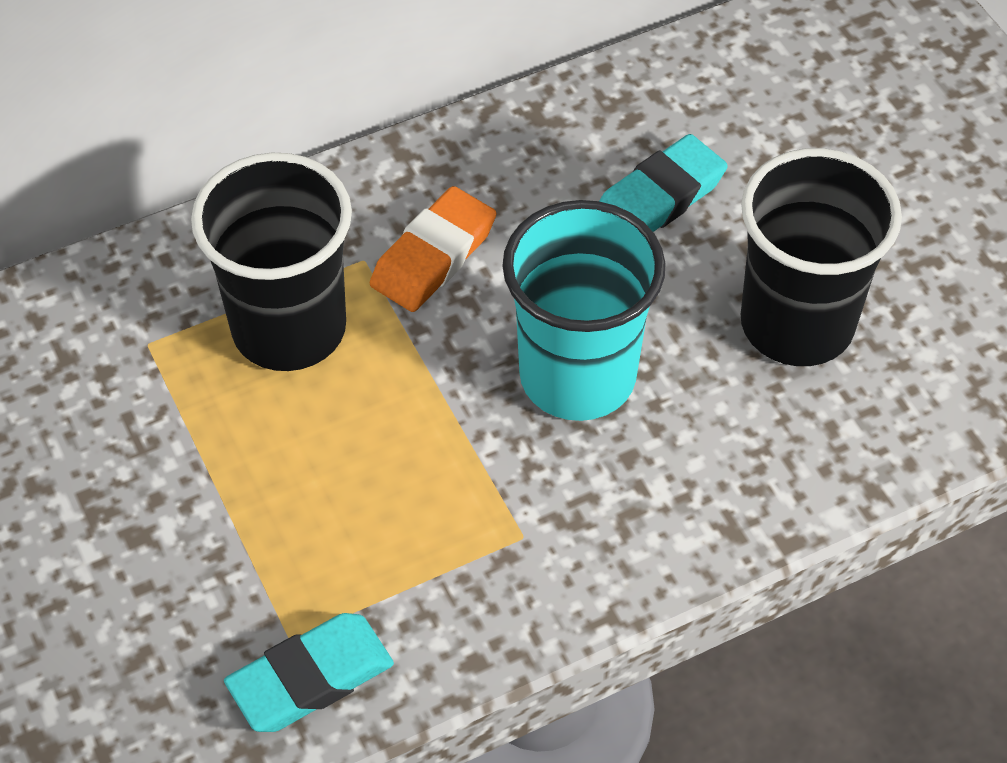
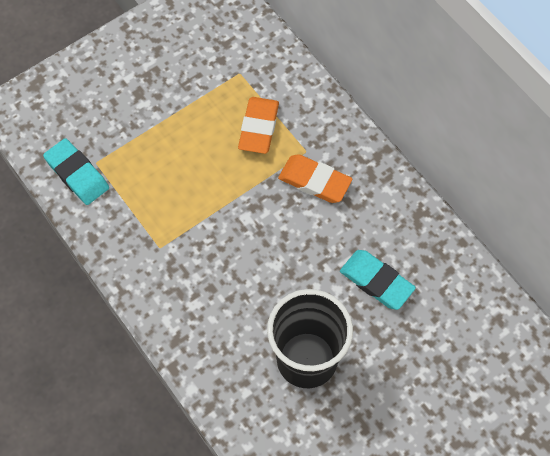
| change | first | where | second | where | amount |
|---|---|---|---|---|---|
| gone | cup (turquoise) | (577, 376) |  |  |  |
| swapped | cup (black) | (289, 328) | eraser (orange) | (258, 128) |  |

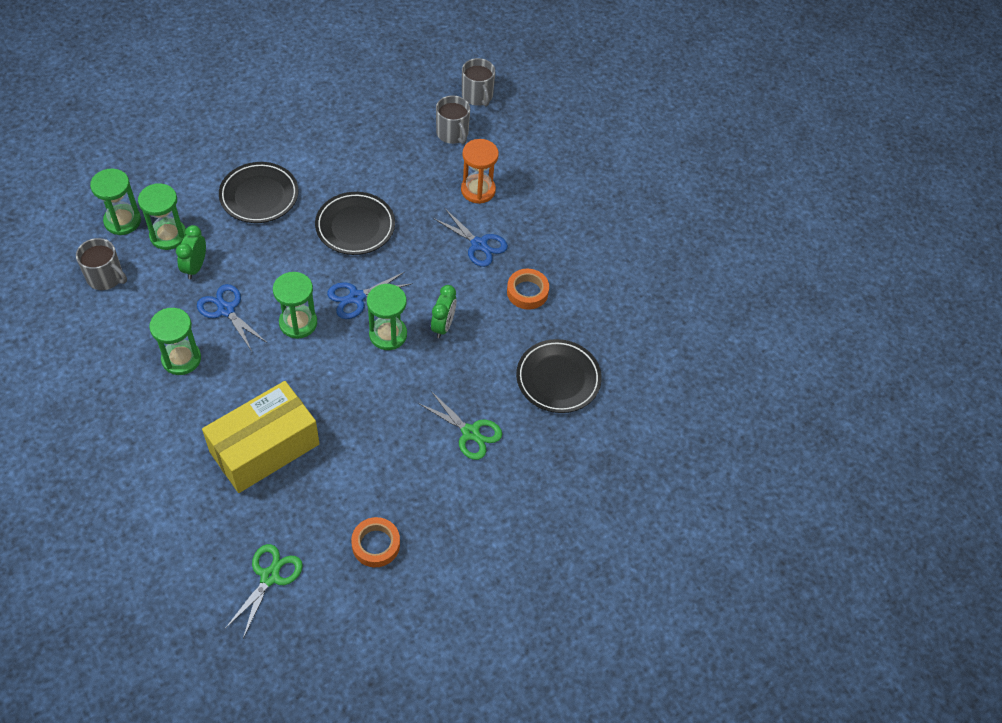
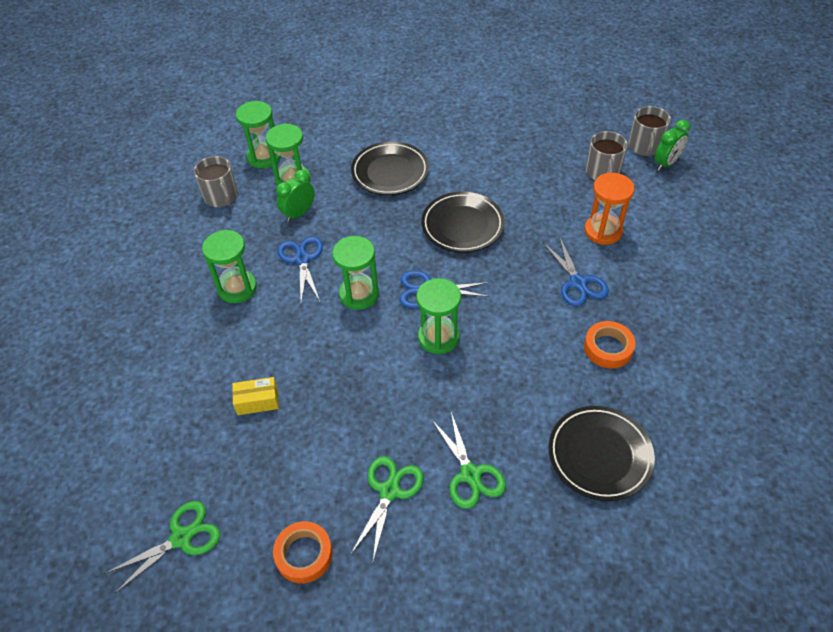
| change | first | where | second | where | amount |
|---|---|---|---|---|---|
| new |  |  | scissors (green) | (389, 491) |  |
| shifted | clock (green) | (443, 326) |  | (666, 163) |  |
| scaled | box (yellow) | (265, 448) |  | (257, 401) | x0.40 |

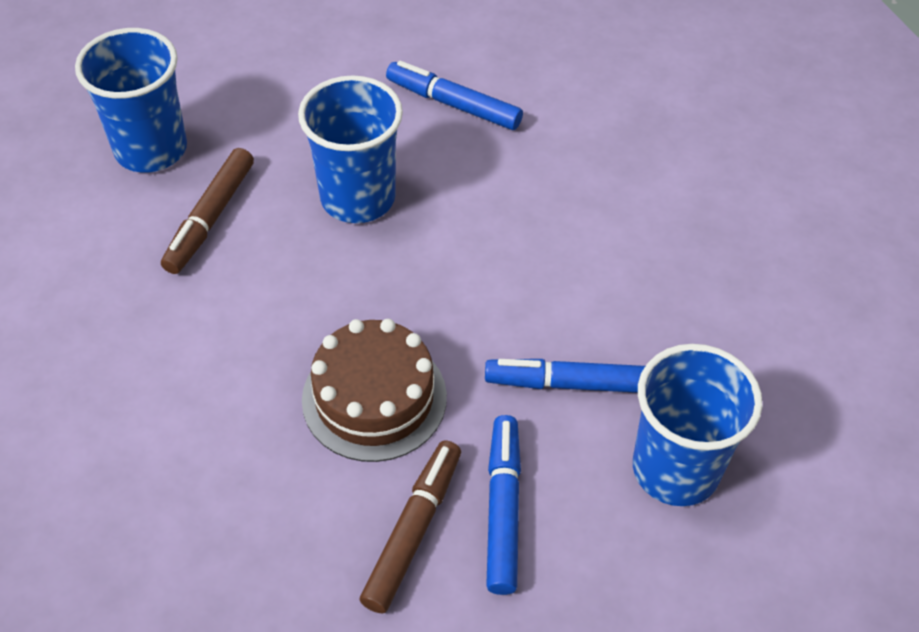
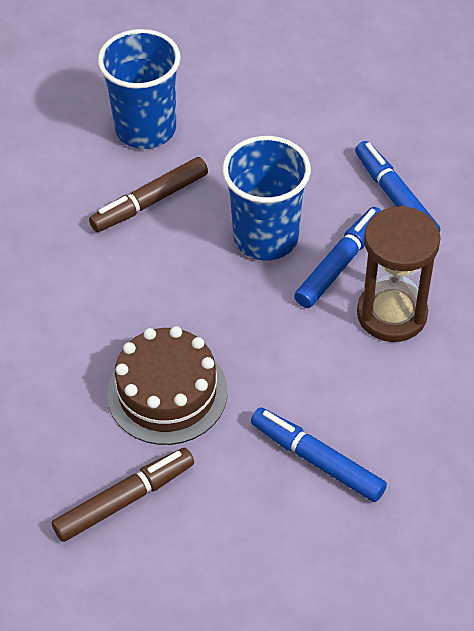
| change | first | where | second | where | amount |
|---|---|---|---|---|---|
| gone | cup (blue) | (675, 469) |  |  |  |
| new |  |  | hourglass (brown) | (392, 314) |  |
| shifted | marker (blue) | (503, 509) |  | (339, 263) |  |

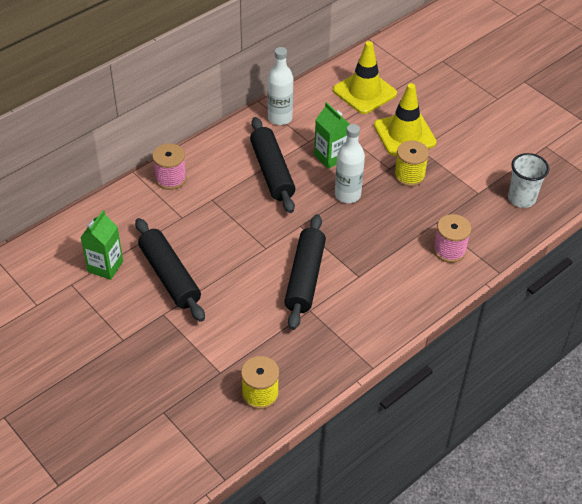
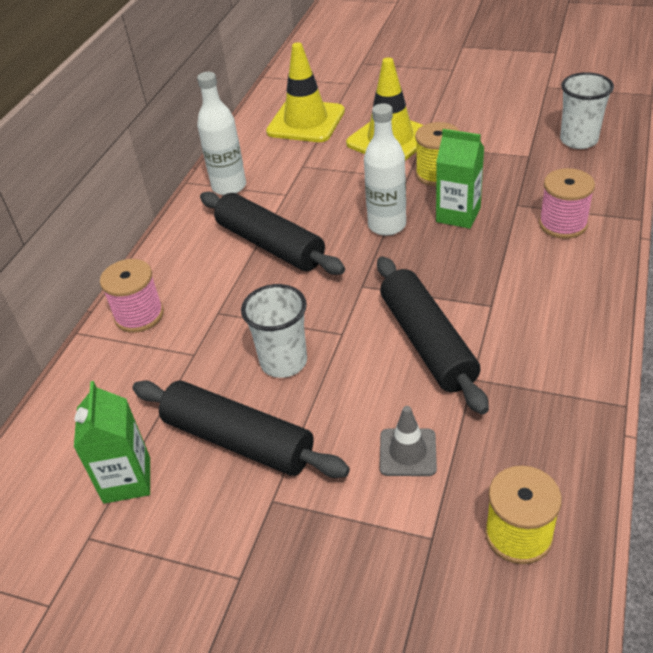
| change | first | where | second | where | amount |
|---|---|---|---|---|---|
| new |  |  | cup (white) | (283, 362) |  |
| new |  |  | traffic cone (grey) | (408, 452) |  |
| shifted | carton (green) | (330, 157) |  | (458, 215) |  |

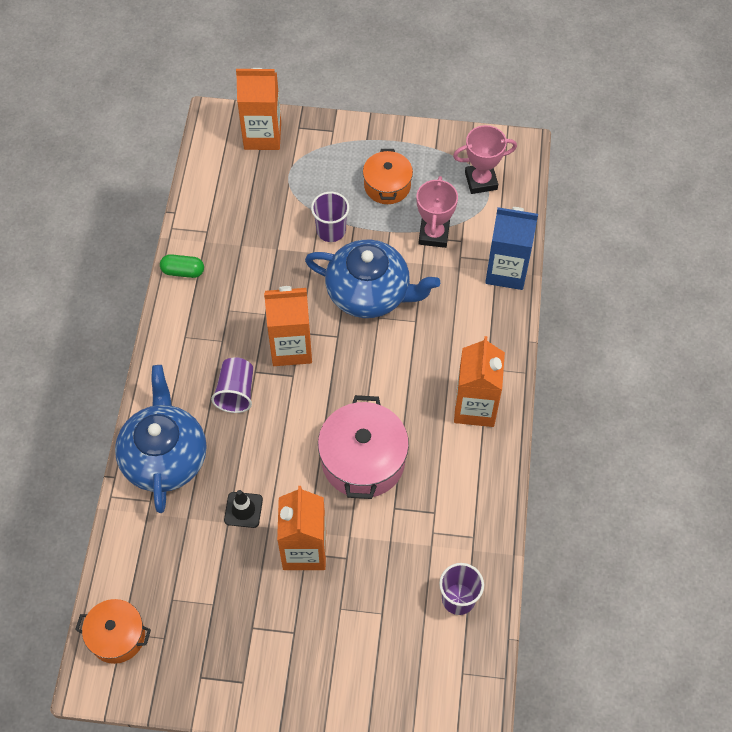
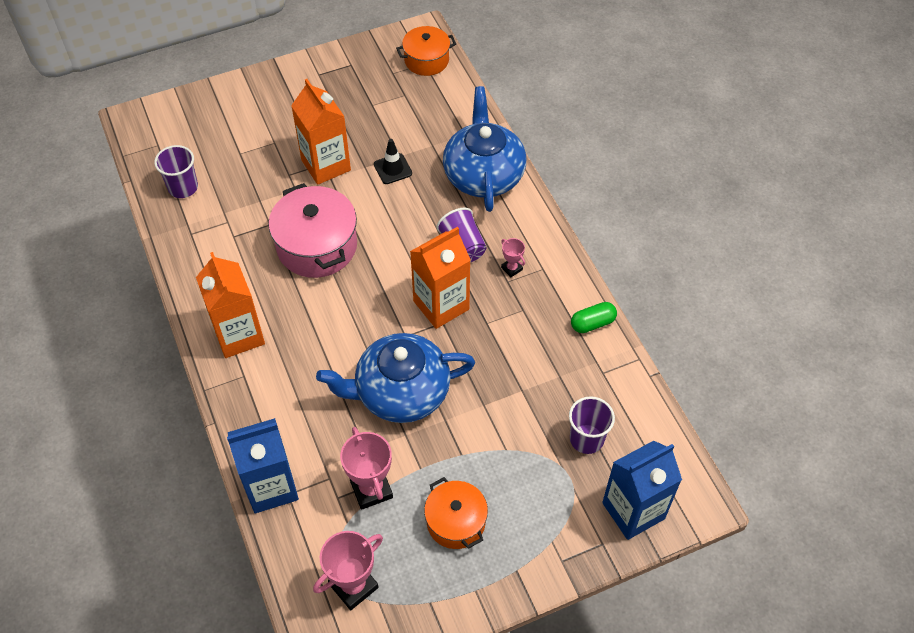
| change | first | where | second | where | amount |
|---|---|---|---|---|---|
| new |  |  | trophy (pink) | (511, 268) |  |
| shifted | cup (purple) | (331, 230) |  | (586, 439) |  |
| repainted | carton (orange) | (262, 135) | carton (blue) | (633, 511) |  |
| rotated | teapot (blue) | (164, 457) |  | (483, 175) | 150 degrees counterclockwise |

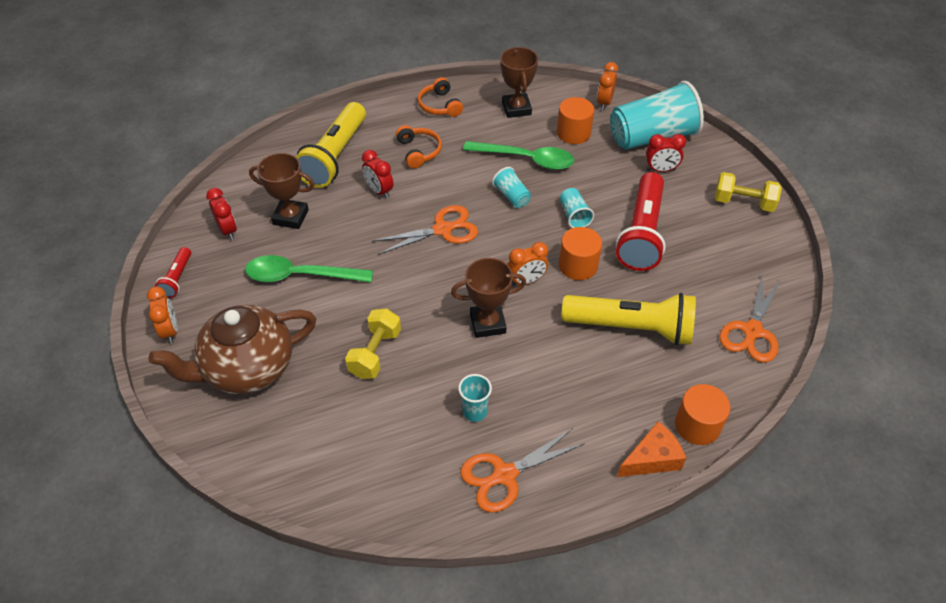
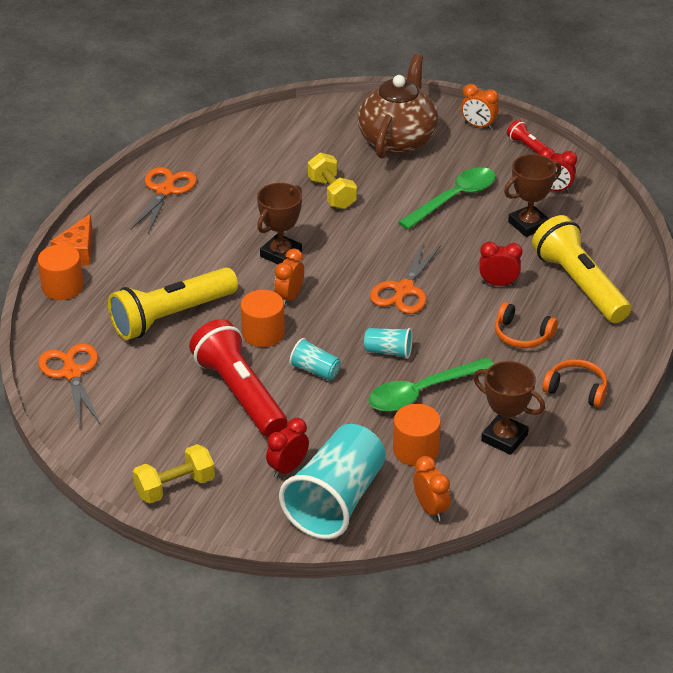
| change | first | where | second | where | amount |
|---|---|---|---|---|---|
| gone | cup (turquoise) | (475, 412) |  |  |  |

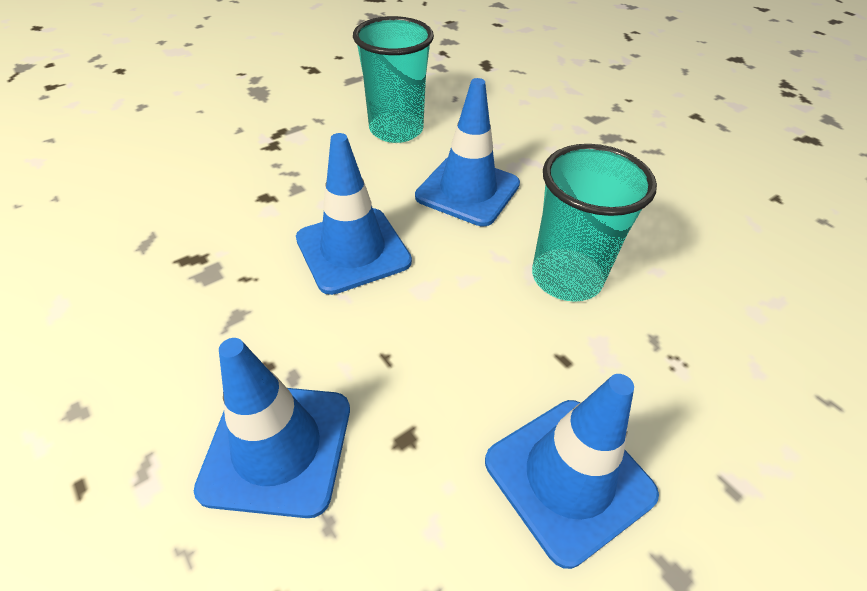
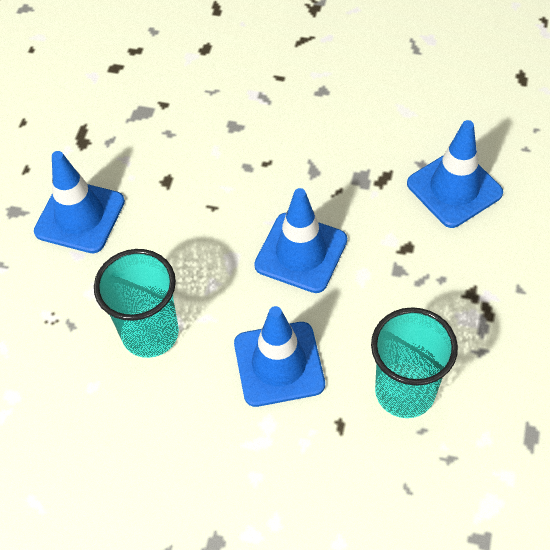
| change | first | where | second | where | amount |
|---|---|---|---|---|---|
| shifted | traffic cone (blue) | (277, 447) |  | (454, 188) |  |

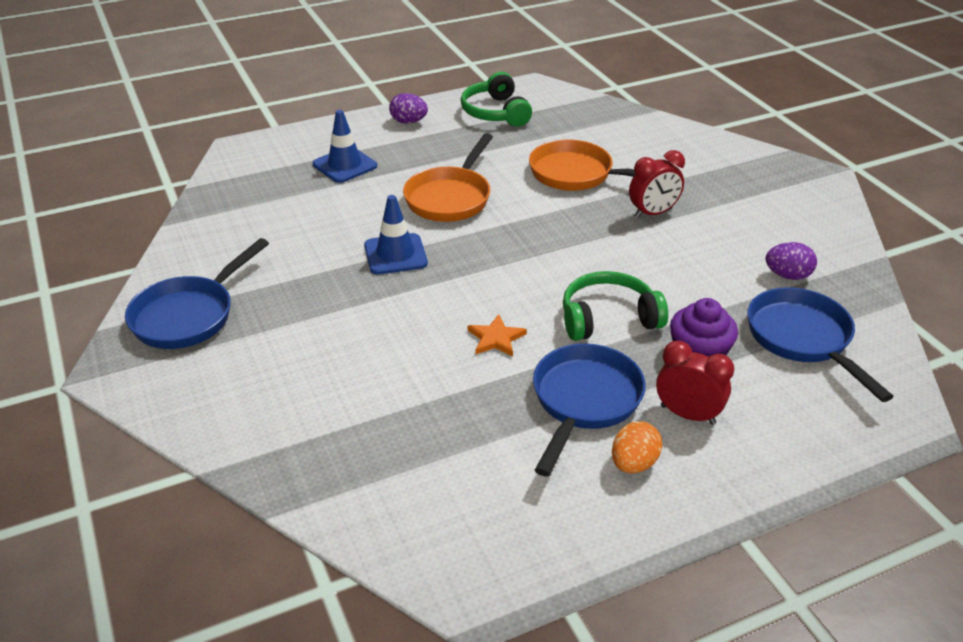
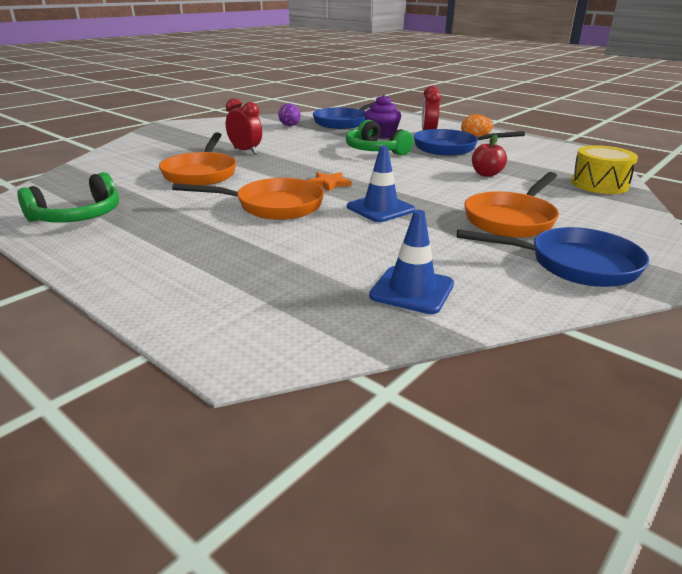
| change | first | where | second | where | amount |
|---|---|---|---|---|---|
| gone | egg (purple) | (408, 122) |  |  |  |
| new |  |  | pan (orange) | (511, 219) |  |
| new |  |  | apple (red) | (486, 174) |  |
| new |  |  | drum (yellow) | (599, 184) |  |
| shifted | traffic cone (blue) | (345, 165) |  | (412, 290) |  |
| shifted | star (orange) | (496, 338) |  | (329, 183) |  |

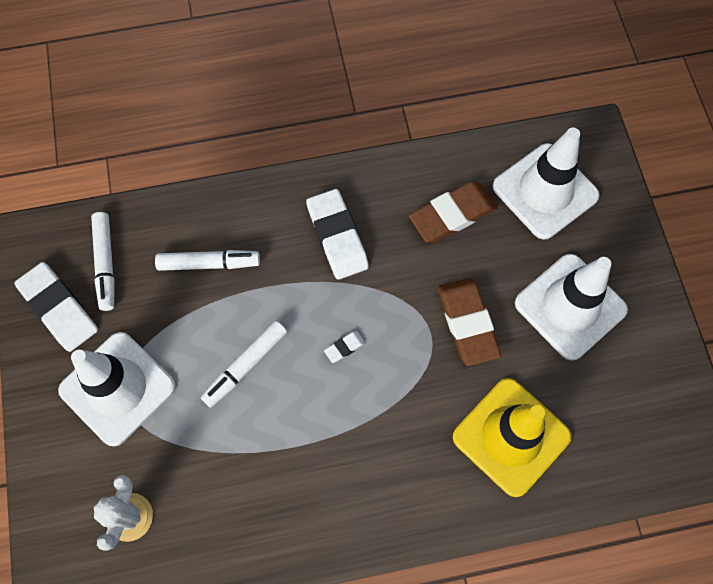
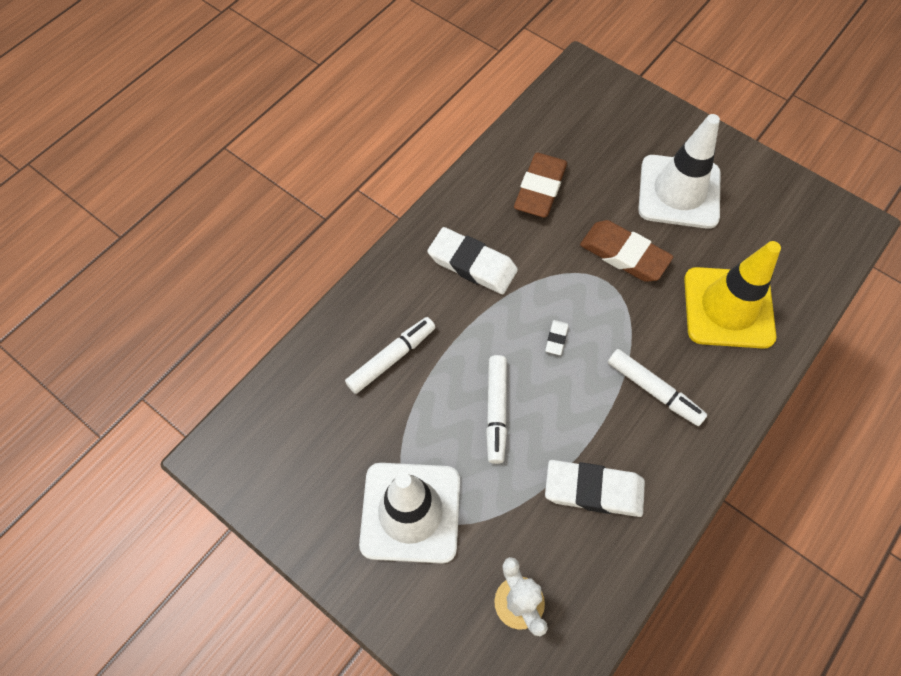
| change | first | where | second | where | amount |
|---|---|---|---|---|---|
| gone | traffic cone (white) | (545, 191) |  |  |  |
| shifted | eraser (white) | (59, 309) |  | (593, 490) |  |
| shifted | marker (white) | (106, 264) |  | (654, 390) |  |

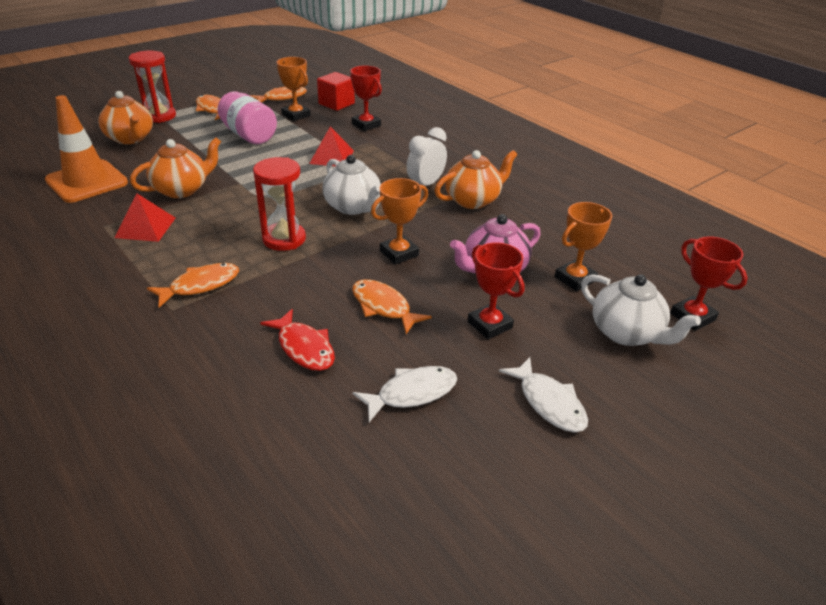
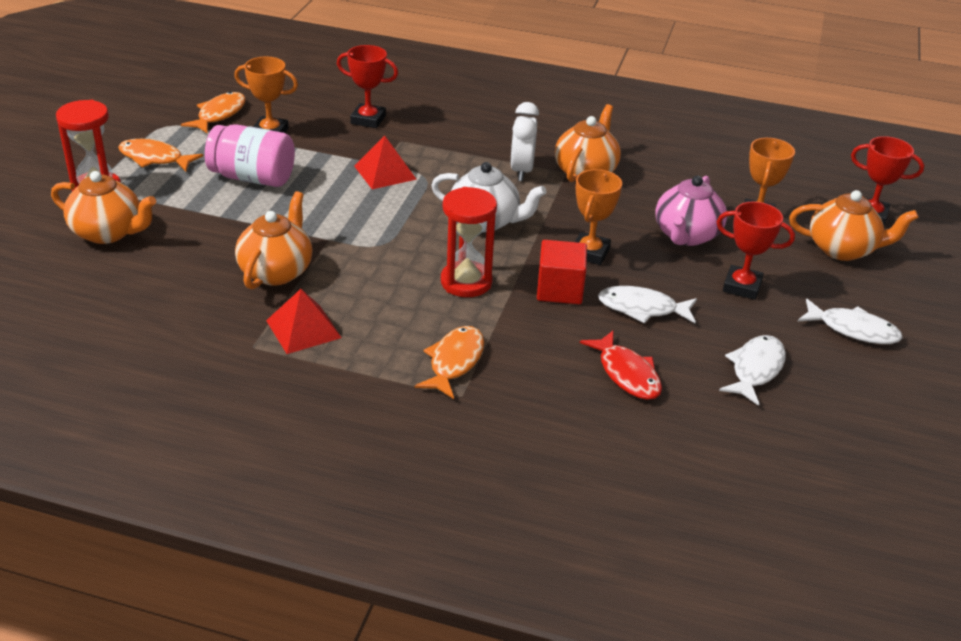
| change | first | where | second | where | amount |
|---|---|---|---|---|---|
| gone | traffic cone (orange) | (87, 182) |  |  |  |
| shifted | cube (red) | (336, 104) |  | (559, 290) |  |
| repainted | fish (orange) | (383, 307) | fish (white) | (642, 308) |  |
| repainted | teapot (white) | (627, 333) | teapot (orange) | (843, 249) |  |
| rotated | fish (red) | (304, 348) |  | (627, 374) | 45 degrees clockwise |

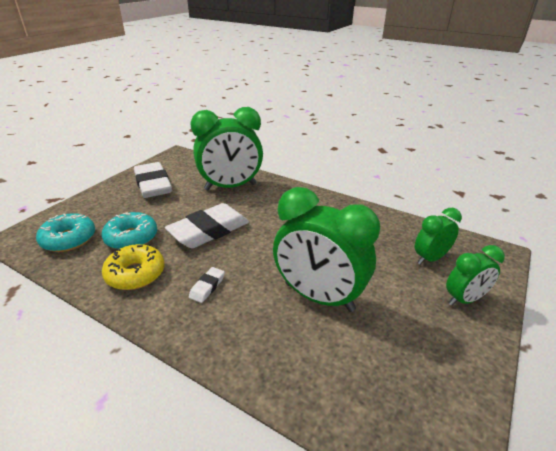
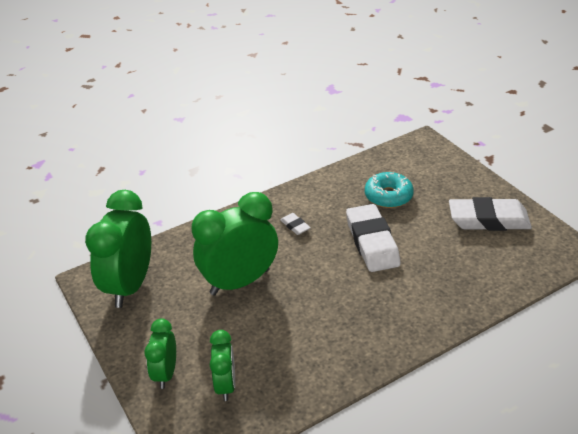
| change | first | where | second | where | amount |
|---|---|---|---|---|---|
| gone | donut (turquoise) | (69, 239) |  |  |  |
| gone | donut (yellow) | (135, 274) |  |  |  |
| shifted | clock (green) | (230, 187) |  | (130, 286) |  |

